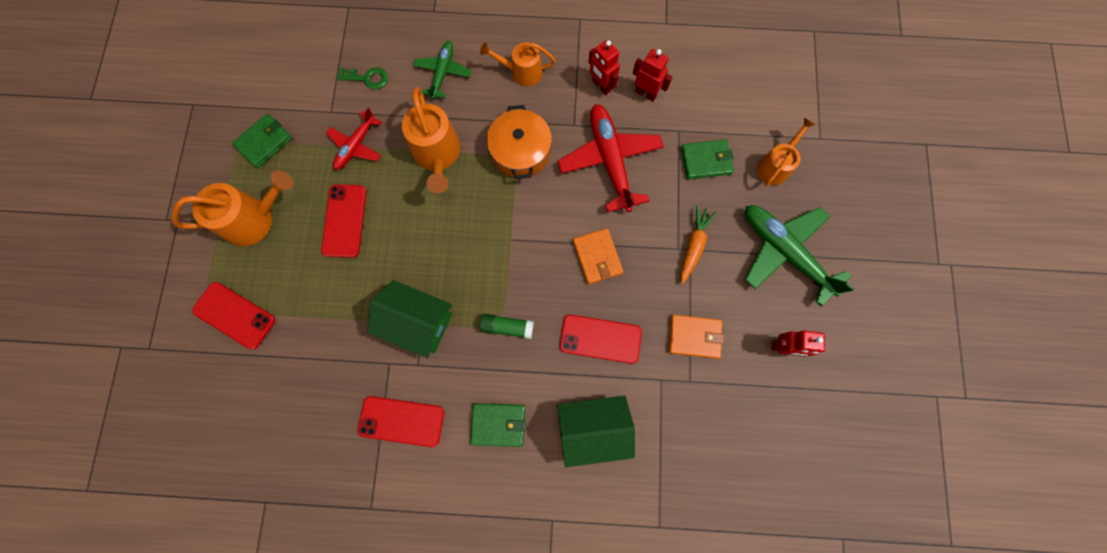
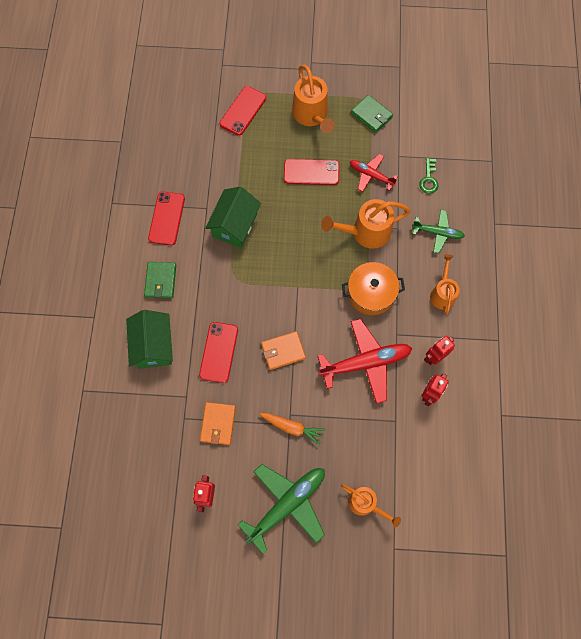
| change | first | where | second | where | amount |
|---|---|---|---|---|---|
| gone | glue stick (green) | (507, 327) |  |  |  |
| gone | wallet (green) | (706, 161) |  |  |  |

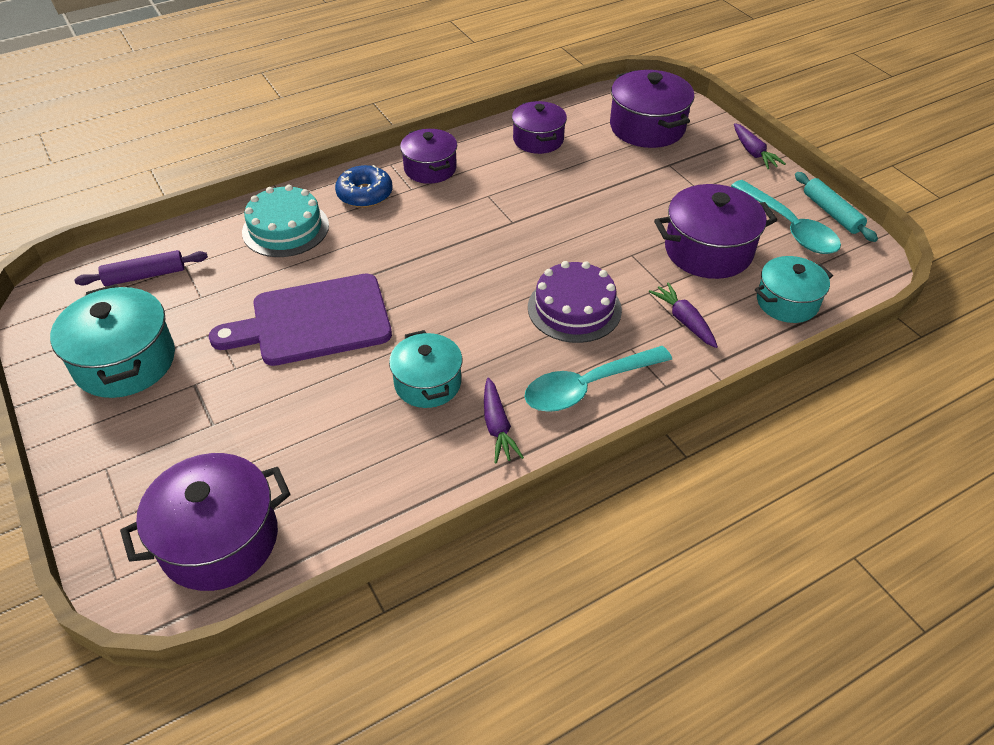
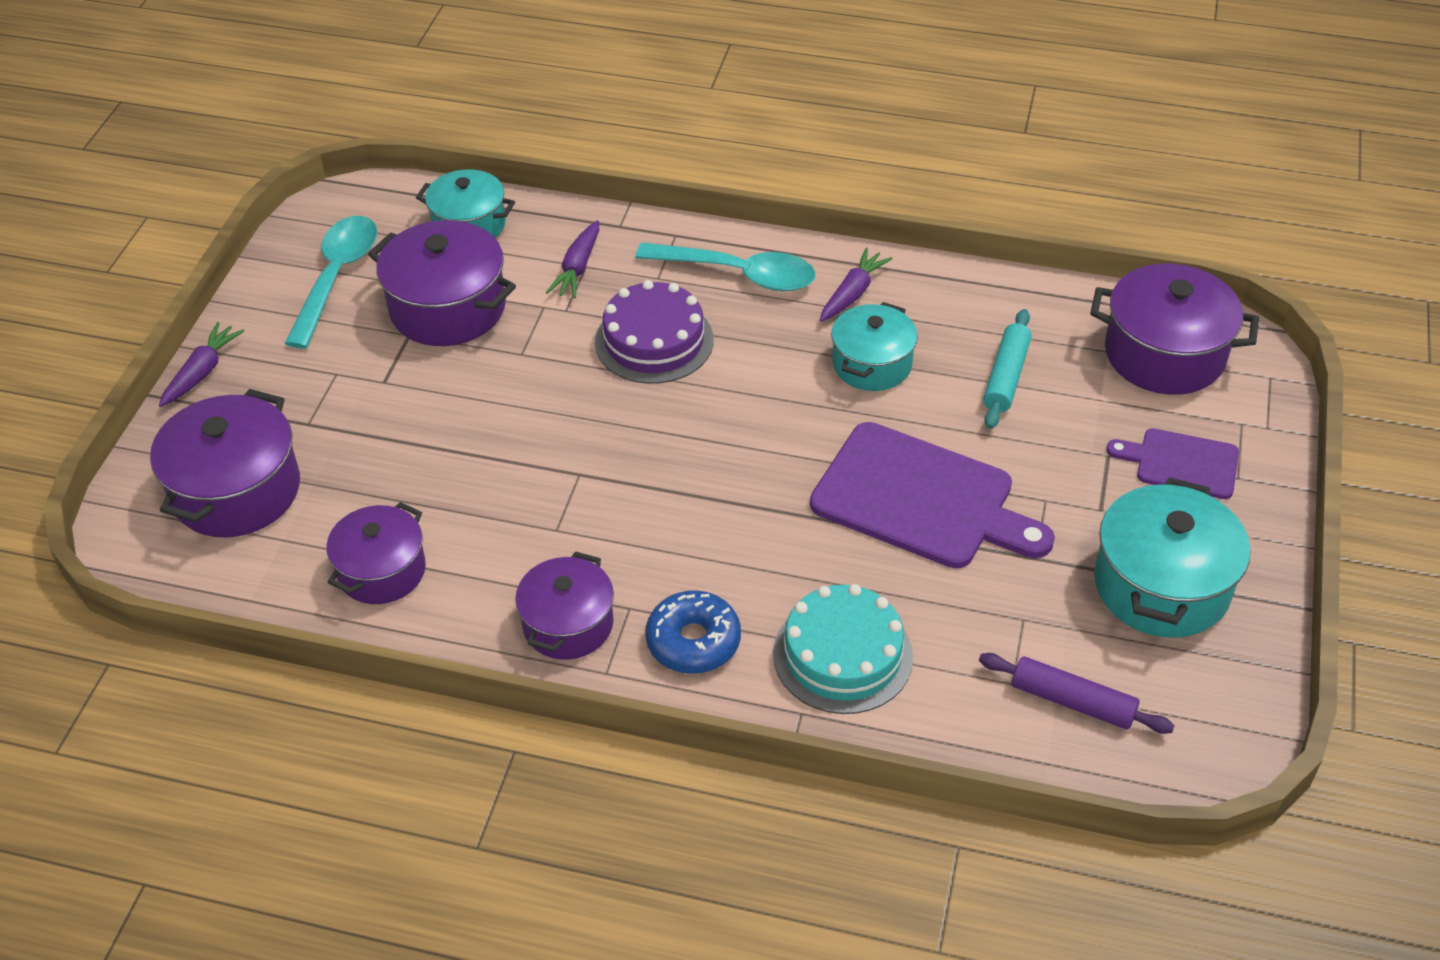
| change | first | where | second | where | amount |
|---|---|---|---|---|---|
| new |  |  | cutting board (purple) | (1181, 463) |  |
| shifted | rolling pin (turquoise) | (831, 213) |  | (1006, 377) |  |

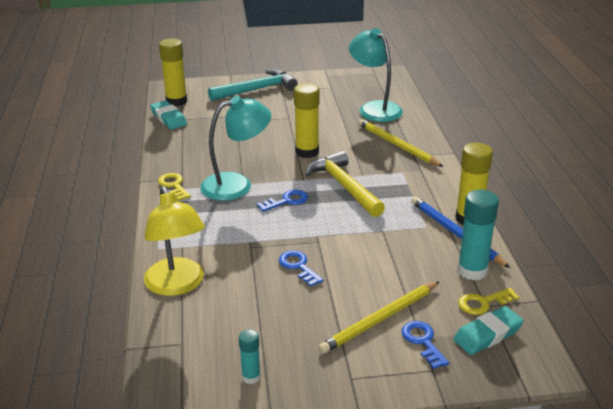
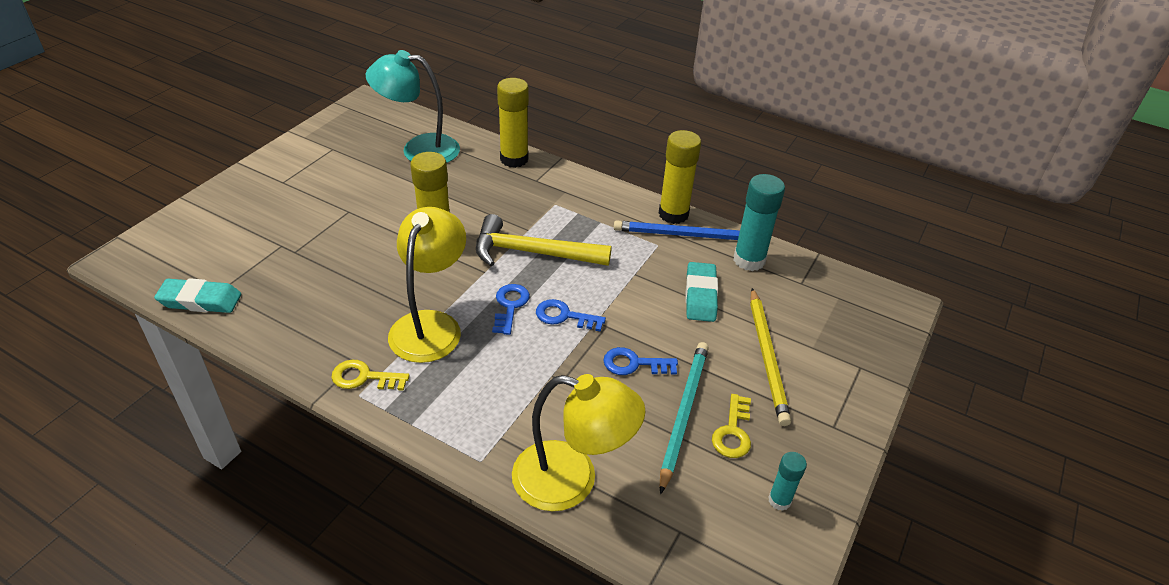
| change | first | where | second | where | amount |
|---|---|---|---|---|---|
| gone | hammer (turquoise) | (256, 89) |  |  |  |
| gone | pencil (yellow) | (397, 145) |  |  |  |
| new |  |  | pencil (turquoise) | (683, 413) |  |
| shifted | glue stick (yellow) | (176, 101) |  | (514, 159) |  |
| shifted | key (blue) | (423, 341) |  | (564, 316) |  |
| shifted | eraser (turquoise) | (487, 335) |  | (700, 296) |  |
| shifted | key (yellow) | (483, 303) |  | (733, 432) |  |
| repainted | lamp (turquoise) | (236, 184) | lamp (yellow) | (431, 325) |  |

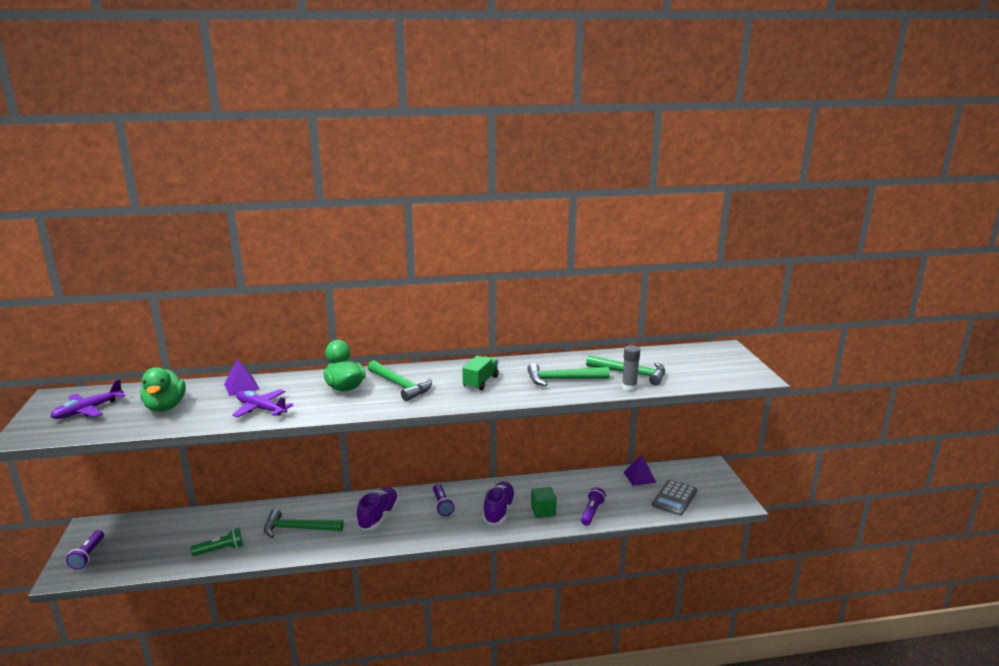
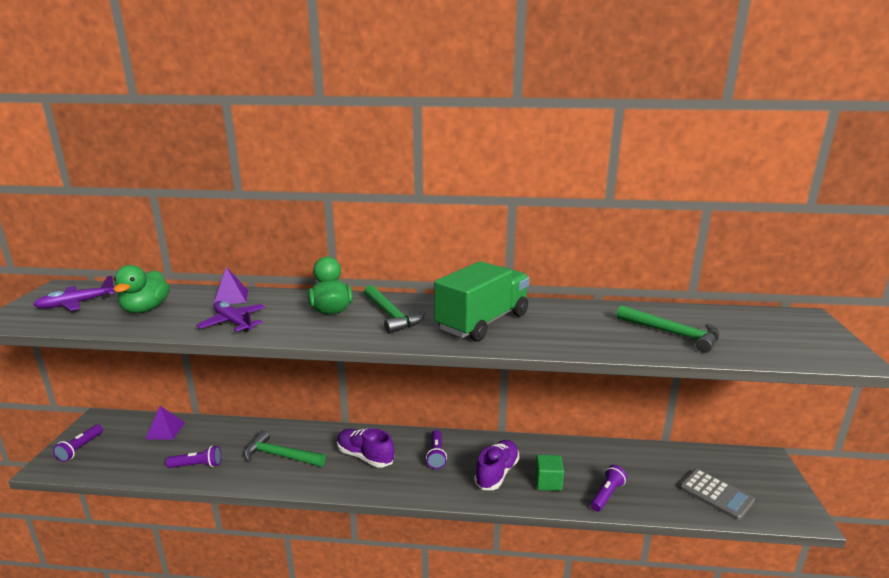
| change | first | where | second | where | amount |
|---|---|---|---|---|---|
| gone | hammer (green) | (563, 379) |  |  |  |
| gone | glue stick (grey) | (629, 387) |  |  |  |
| shifted | pyramid (purple) | (639, 477) |  | (165, 430) |  |
| repainted | flashlight (green) | (220, 550) | flashlight (purple) | (197, 465) |  |
| rotated | shoe (purple) | (378, 516) |  | (365, 456) | 90 degrees counterclockwise |
| rotated | calculator (grey) | (674, 498) |  | (716, 494) | 90 degrees counterclockwise |
| scaled | truck (green) | (480, 382) |  | (483, 322) | x1.94 |

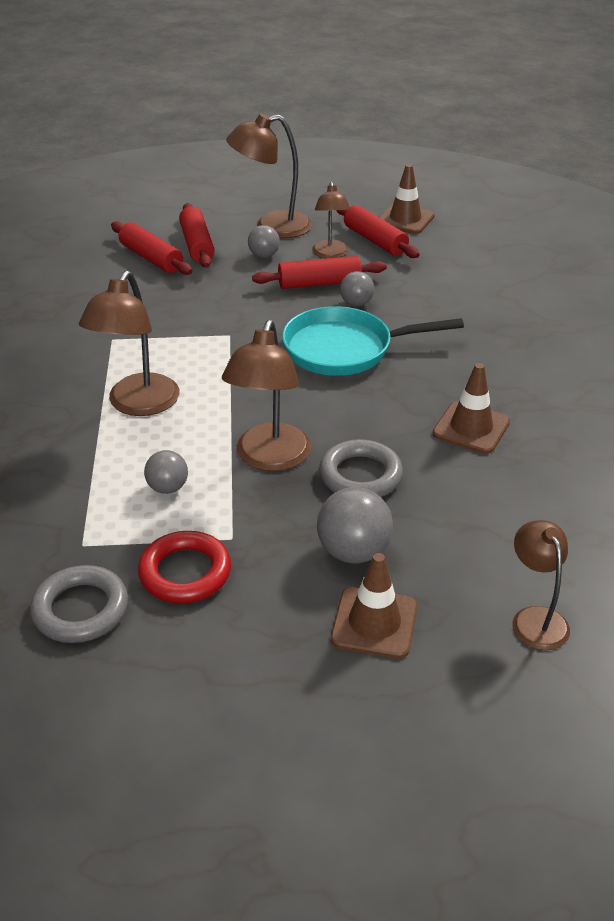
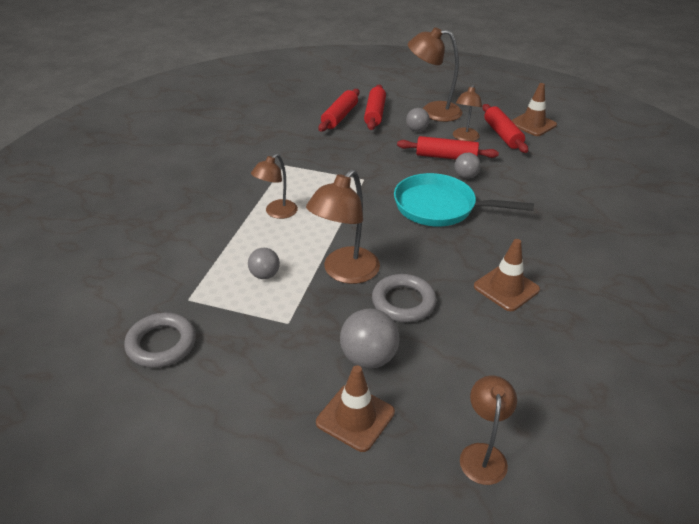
| change | first | where | second | where | amount |
|---|---|---|---|---|---|
| gone | ring (red) | (185, 572) |  |  |  |
| rotated | rolling pin (red) | (151, 258) |  | (339, 117) | 45 degrees clockwise |
| scaled | lamp (brown) | (138, 405) |  | (276, 213) | x0.63 |

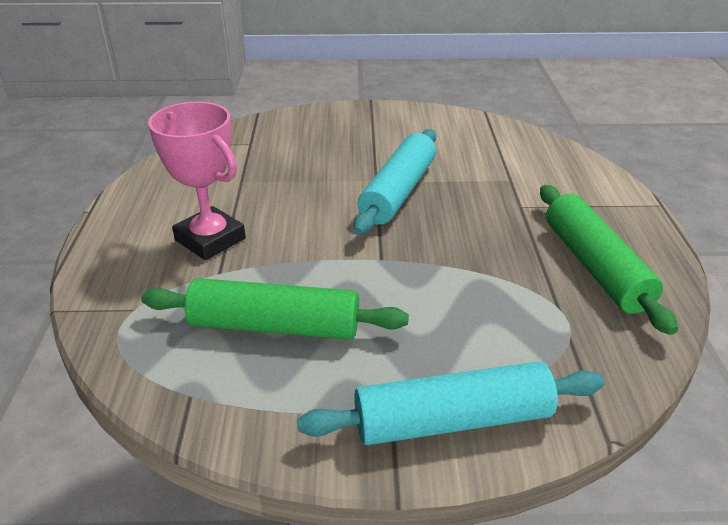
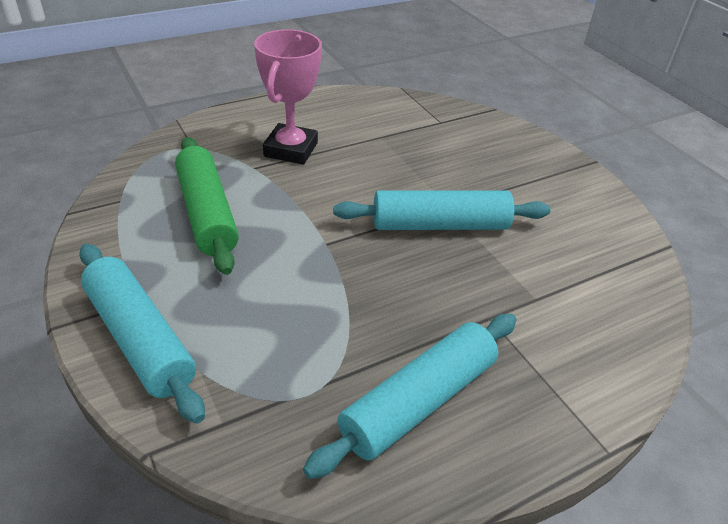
| change | first | where | second | where | amount |
|---|---|---|---|---|---|
| repainted | rolling pin (green) | (595, 266) | rolling pin (turquoise) | (418, 402) |  |

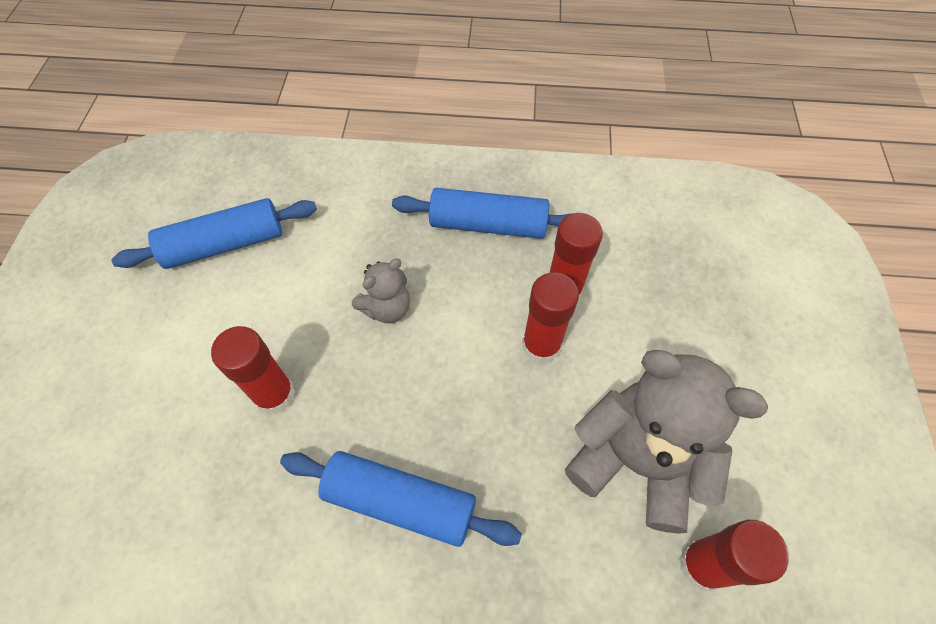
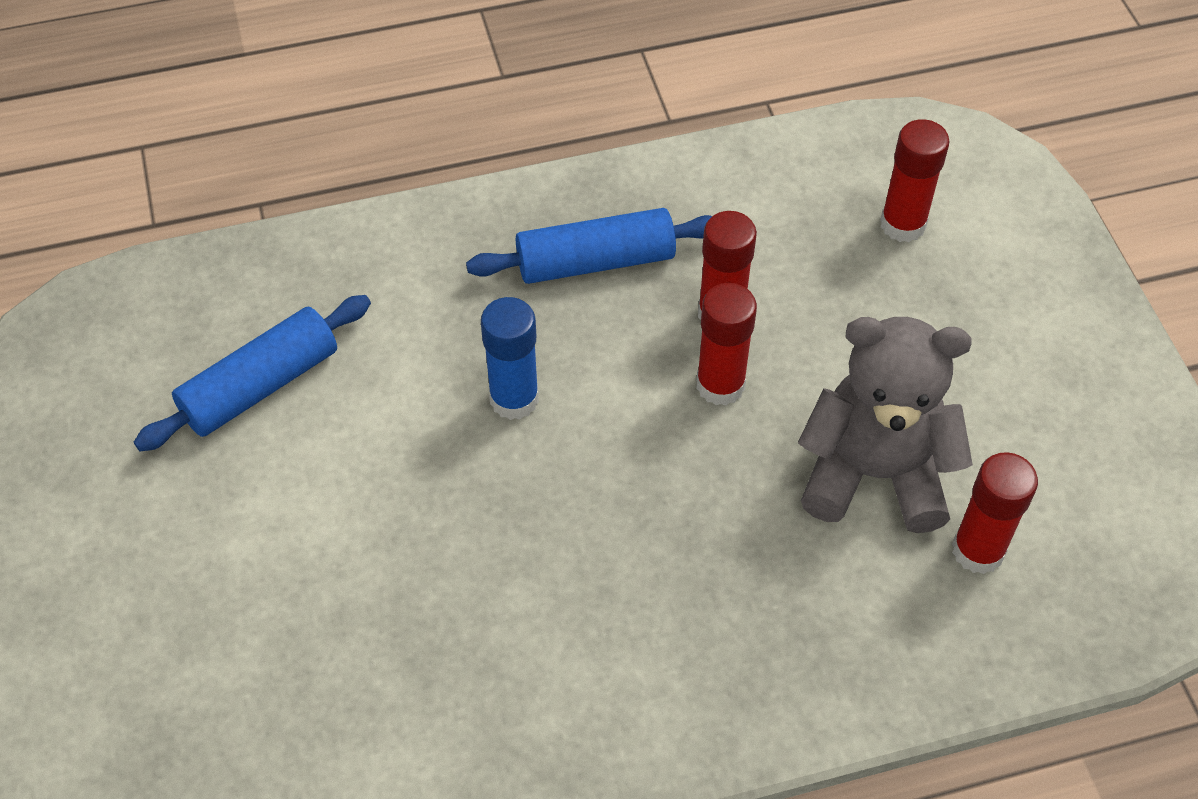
| change | first | where | second | where | amount |
|---|---|---|---|---|---|
| gone | rolling pin (blue) | (400, 502) |  |  |  |
| shifted | glue stick (red) | (275, 395) |  | (903, 224) |  |
| swapped | teddy bear (grey) | (387, 308) | glue stick (blue) | (514, 399) |  |

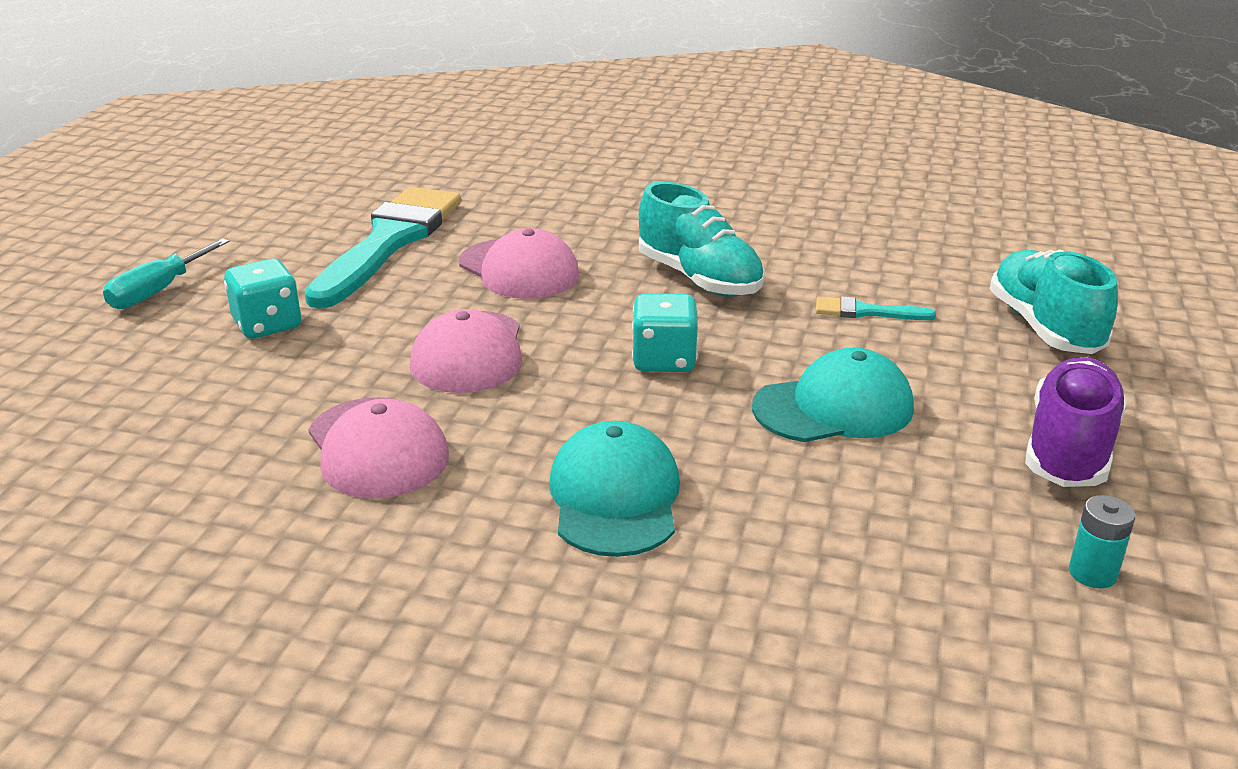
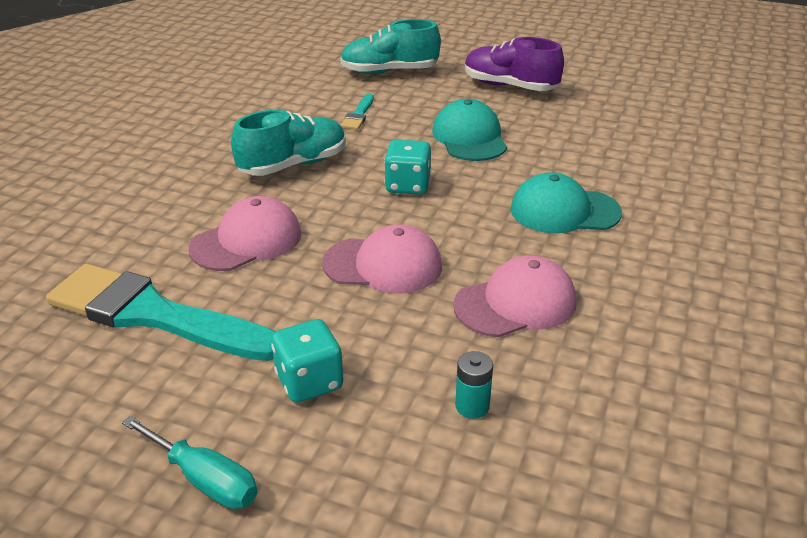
| change | first | where | second | where | amount |
|---|---|---|---|---|---|
| shifted | battery (turquoise) | (1092, 573) |  | (472, 406) |  |

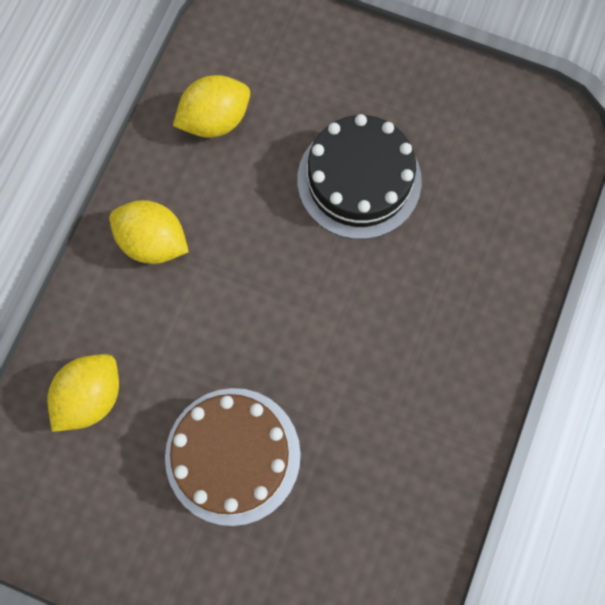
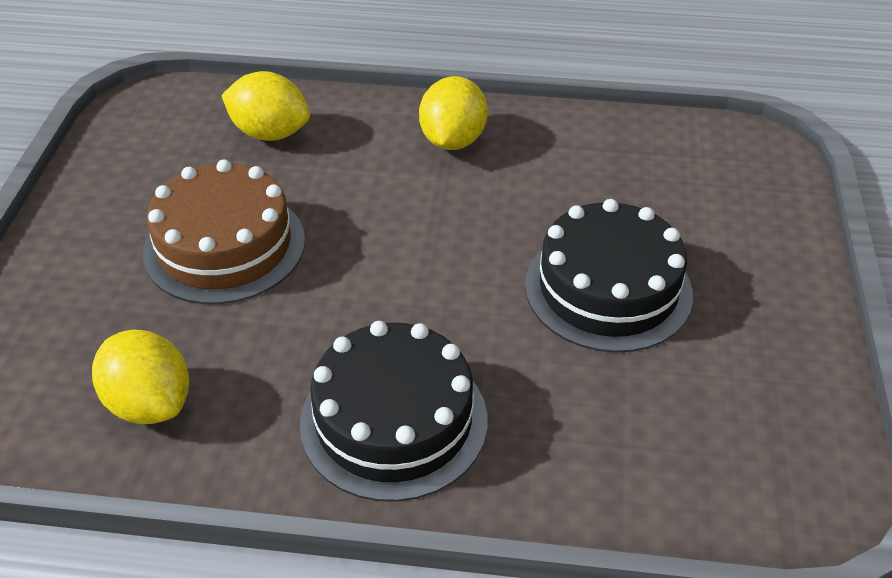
| change | first | where | second | where | amount |
|---|---|---|---|---|---|
| new |  |  | cake (black) | (394, 420) |  |
| shifted | lemon (yellow) | (215, 120) |  | (150, 403) |  |

